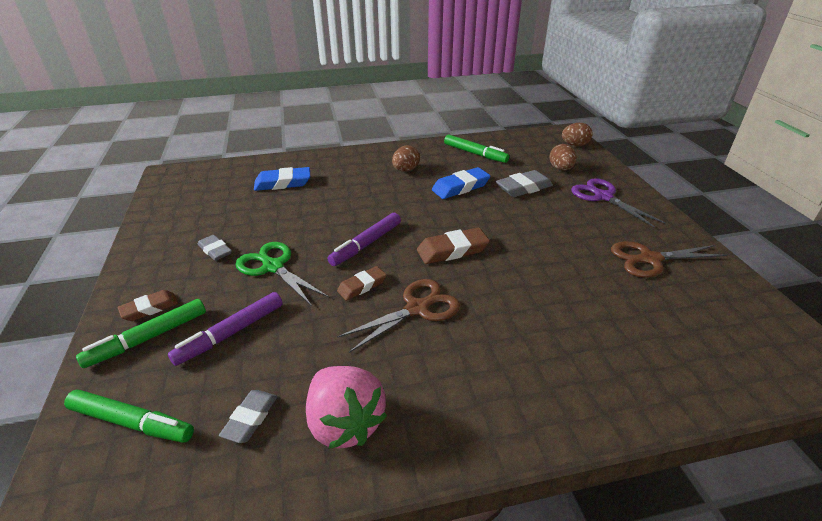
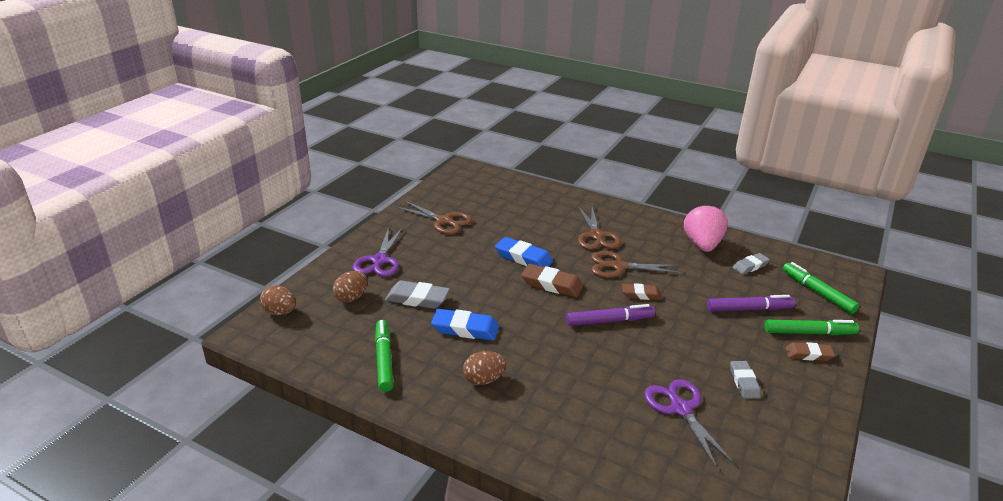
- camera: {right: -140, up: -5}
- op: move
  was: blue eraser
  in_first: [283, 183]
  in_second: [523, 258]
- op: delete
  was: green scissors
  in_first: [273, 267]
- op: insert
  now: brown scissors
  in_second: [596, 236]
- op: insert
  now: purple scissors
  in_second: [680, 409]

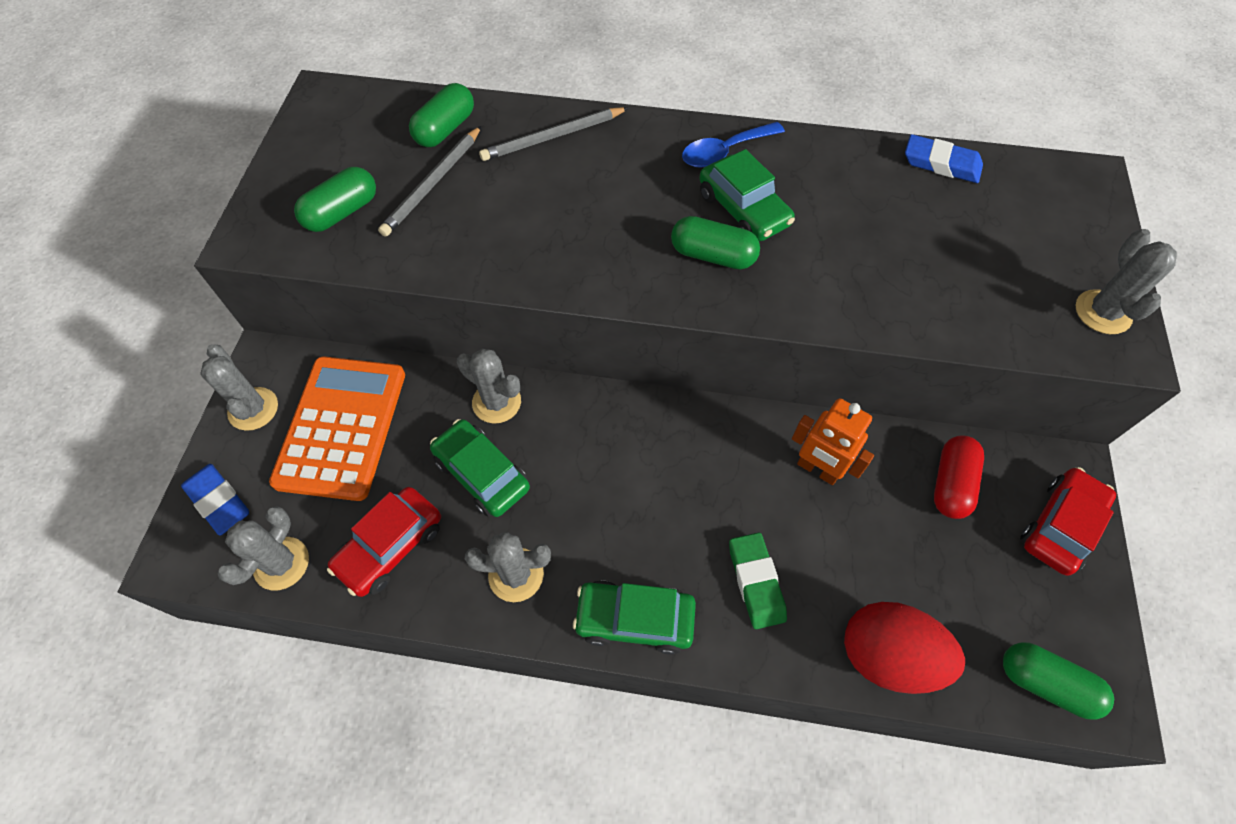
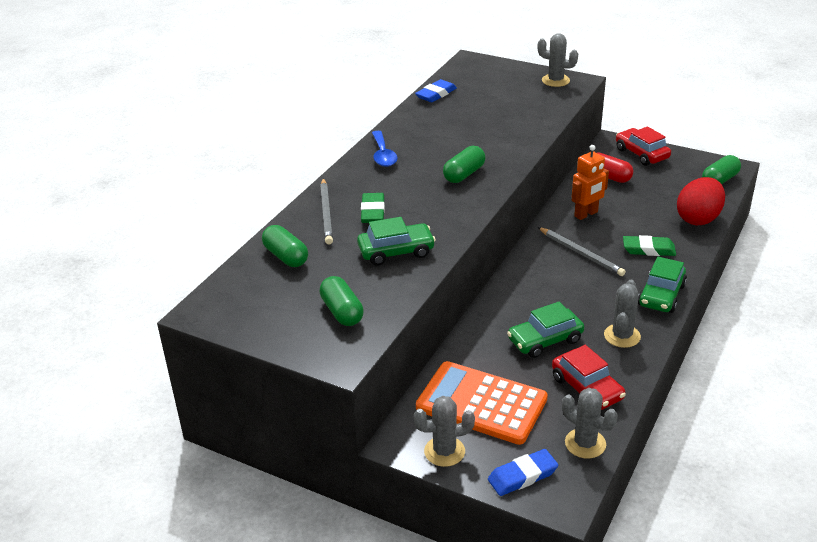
- camera: {right: -70, up: -25}
- op: move
  was: grey pencil
  in_first: [433, 184]
  in_second: [581, 253]
- op: move
  was: green car
  in_first: [743, 210]
  in_second: [396, 251]
- op: delete
  was: grey cactus
  in_first: [496, 402]
- op: insert
  now: green eraser
  in_second: [373, 211]

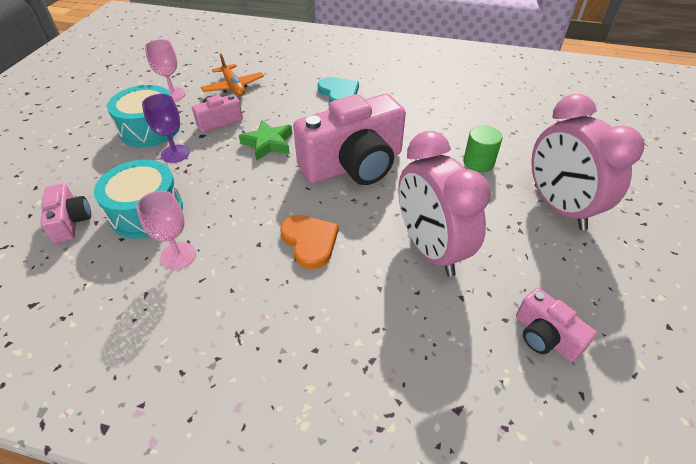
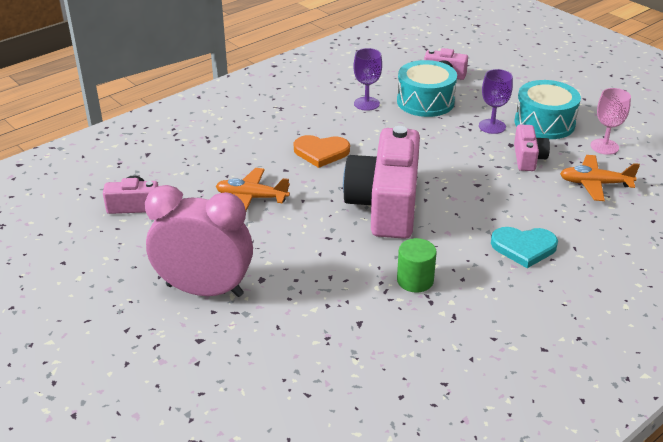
- camera: {right: 125, up: -10}
- op: delete
  was: green star
  in_first: [268, 143]
- op: move
  was: green cylinder
  in_first: [478, 162]
  in_second: [415, 280]
- op: replace
  was: pink clock
  now: orange plane
  in_first: [430, 249]
  in_second: [251, 198]
- op: recolor
  was: pink goblet
  now: purple goblet
  in_first: [178, 256]
  in_second: [366, 104]

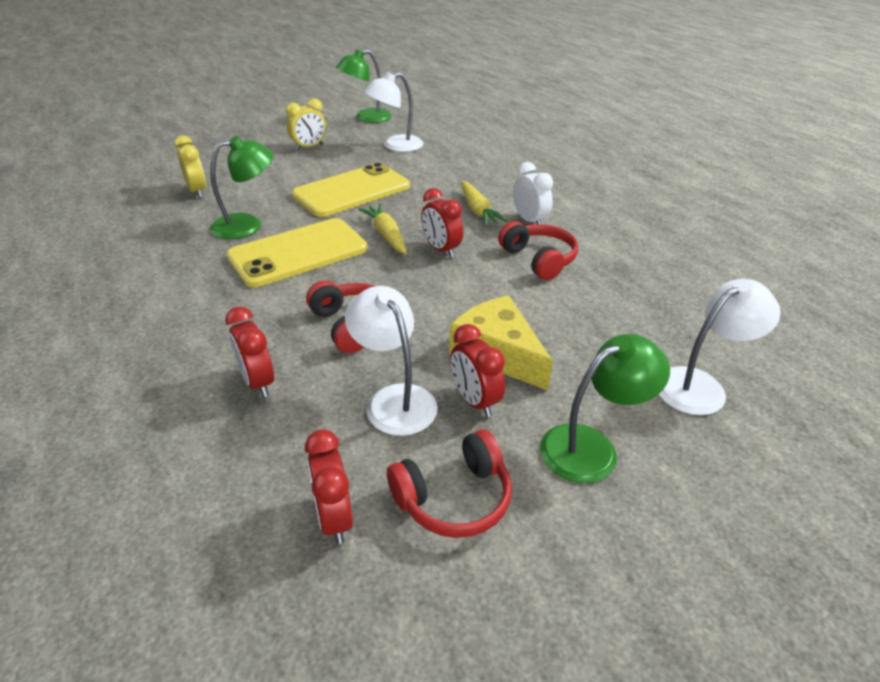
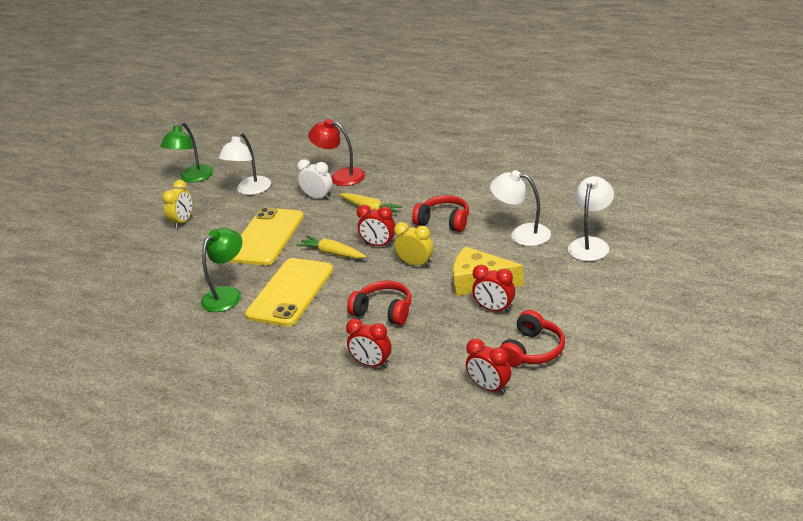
- camera: {right: -30, up: -5}
- op: move
  was: yellow clock
  in_first: [197, 191]
  in_second: [416, 264]
- op: move
  was: white clock
  in_first: [529, 220]
  in_second: [318, 197]
- op: move
  was: white lamp
  in_first: [394, 399]
  in_second: [522, 234]
- op: delete
  was: green lamp
  in_first: [591, 447]
- op: insert
  now: red lamp
  in_second: [341, 176]

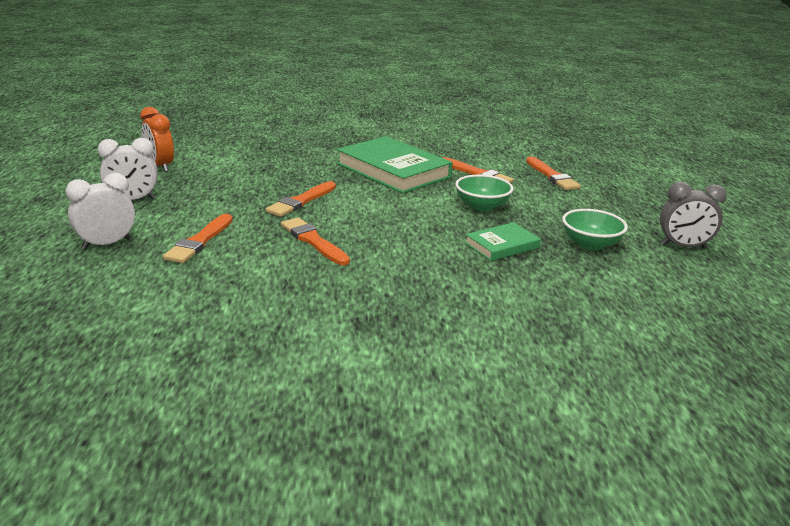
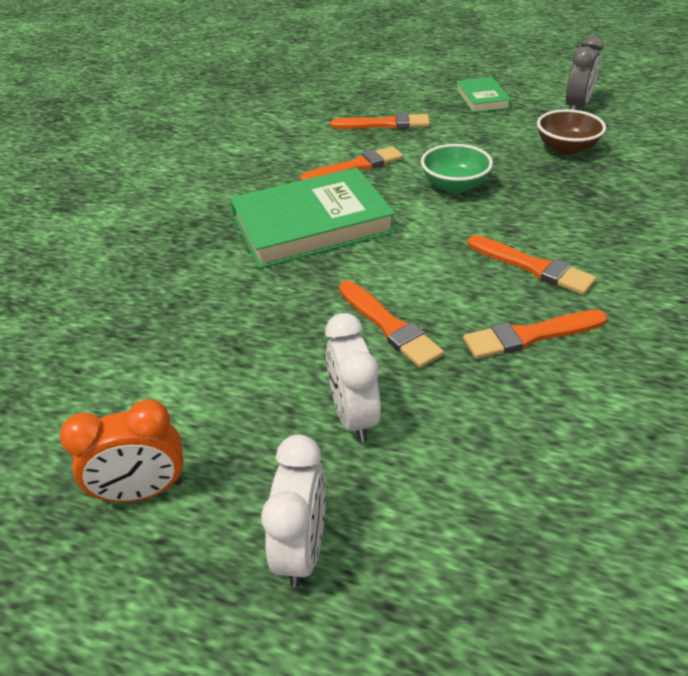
- camera: {right: -65, up: 15}
- op: move
  was: white clock
  in_first: [107, 244]
  in_second: [353, 416]
- op: recolor
  was: green bowl
  now: brown bowl
  in_first: [590, 244]
  in_second: [566, 148]
- op: move
  was: orange brush
  in_first: [200, 241]
  in_second: [532, 266]
- op: move
  was: green book
  in_first: [502, 245]
  in_second: [482, 99]

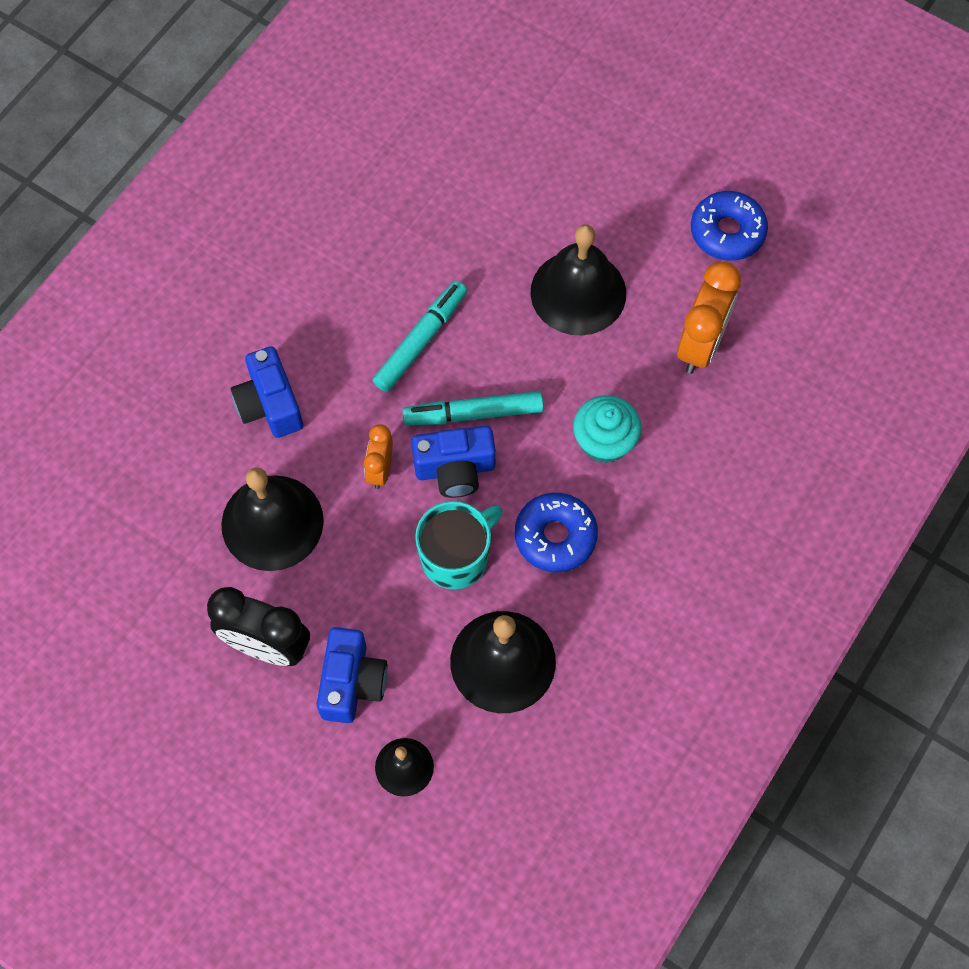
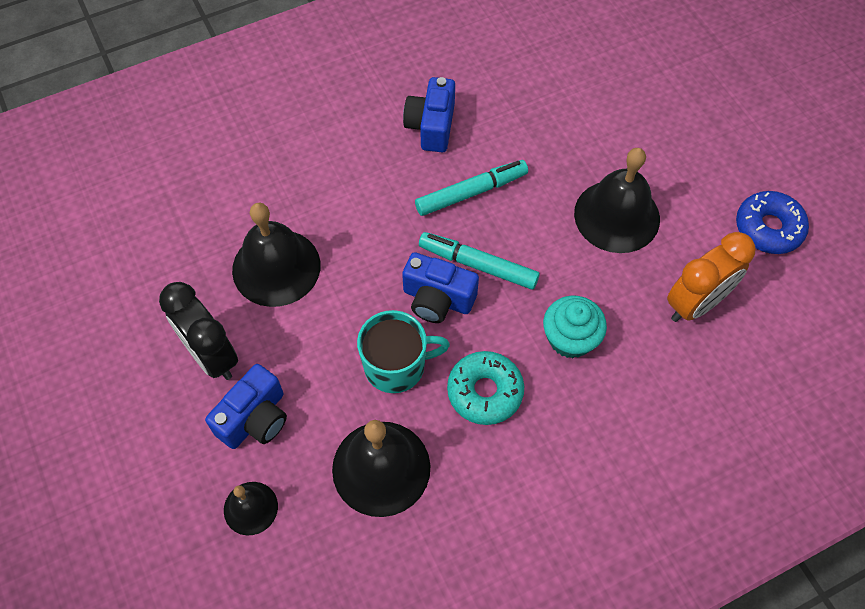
- camera: {right: 30, up: -5}
- op: move
  was: blue camera
  in_first: [269, 405]
  in_second: [431, 126]
- op: delete
  was: orange clock
  in_first: [380, 470]
- op: recolor
  was: blue donut
  now: turquoise donut
  in_first: [555, 536]
  in_second: [485, 392]

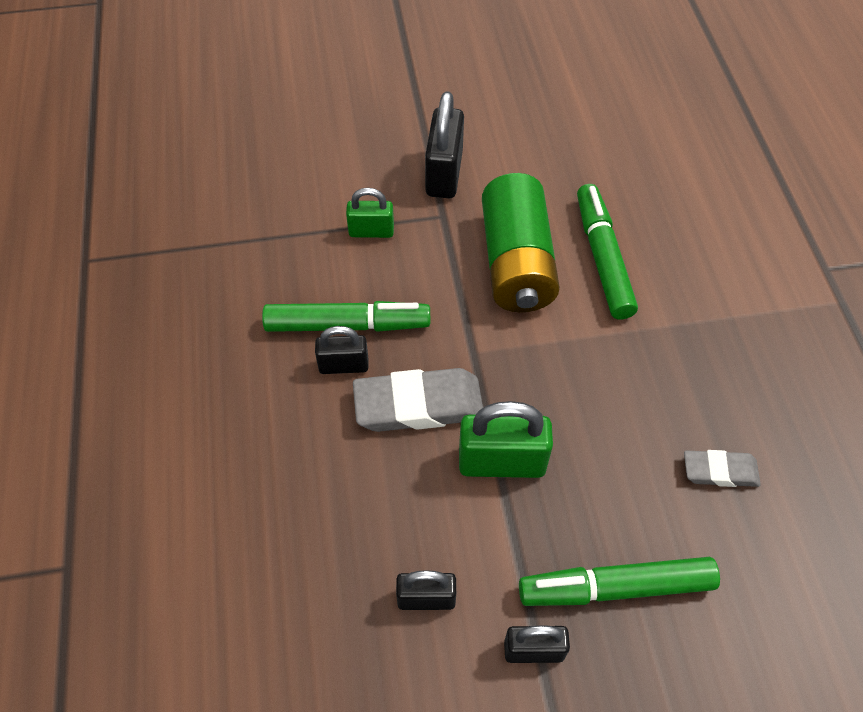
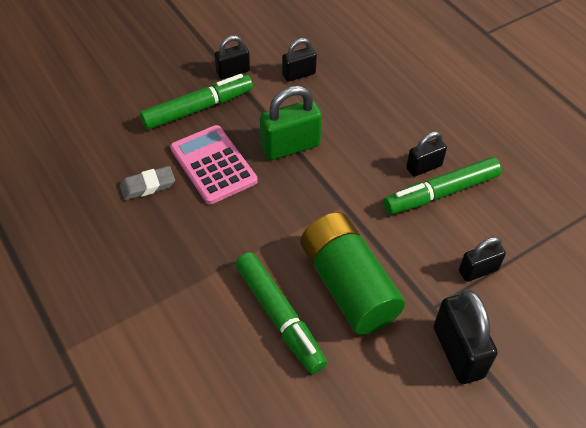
- camera: {right: 155, up: -5}
- op: recolor
  was: green padlock
  now: black padlock
  in_first: [371, 231]
  in_second: [478, 270]
- op: delete
  was: grey eraser
  in_first: [418, 405]
- op: insert
  now: pink calculator
  in_second: [213, 165]

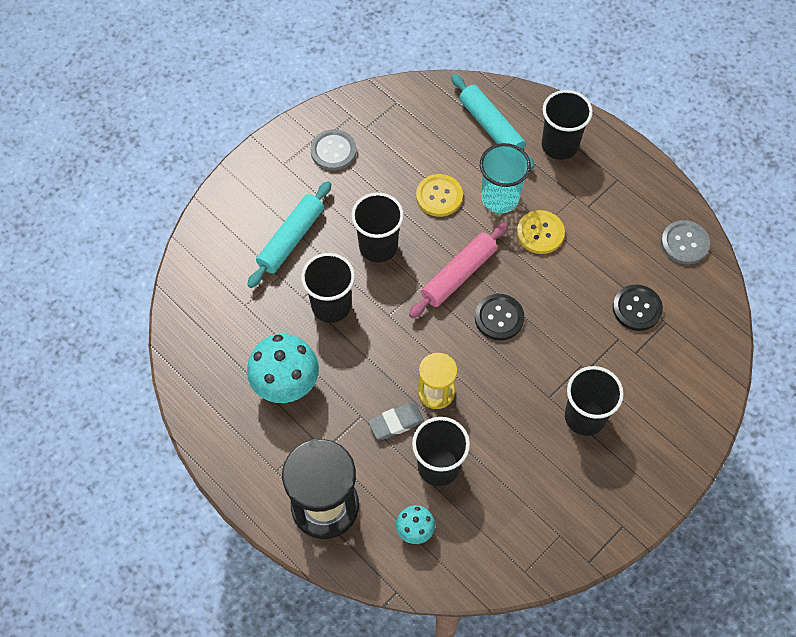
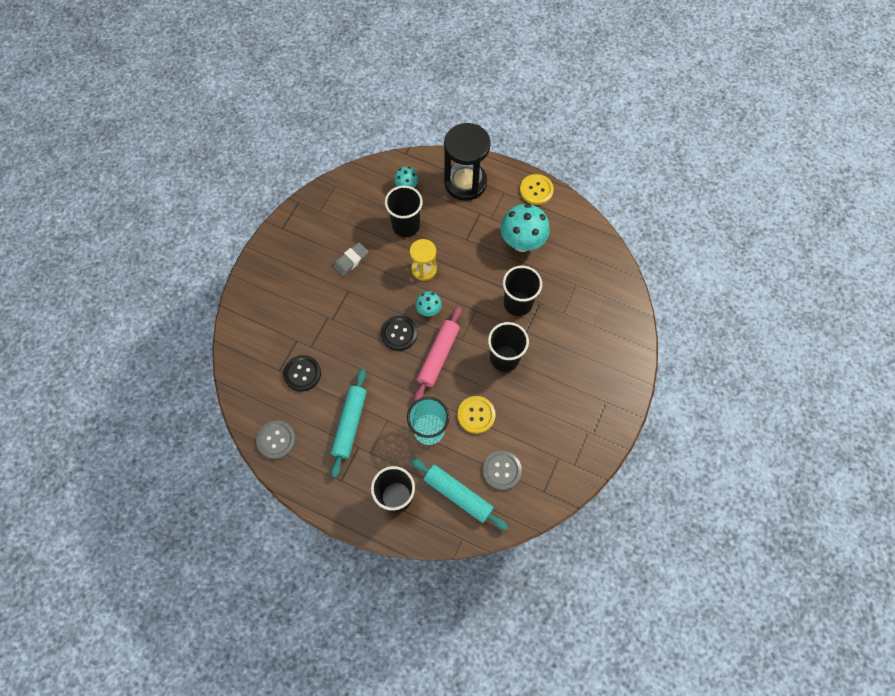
- camera: {right: 160, up: 5}
- op: move
  was: grey button
  in_first: [333, 151]
  in_second: [501, 470]
- op: move
  was: turquoise rolling pin
  in_first: [291, 239]
  in_second: [350, 424]
- op: move
  was: yellow button
  in_first: [540, 233]
  in_second: [536, 190]
- op: delete
  was: black cup
  in_first: [585, 417]
- op: move
  was: grey eraser
  in_first: [396, 423]
  in_second: [351, 260]
- op: insert
  now: turquoise mushroom
  in_second: [428, 310]

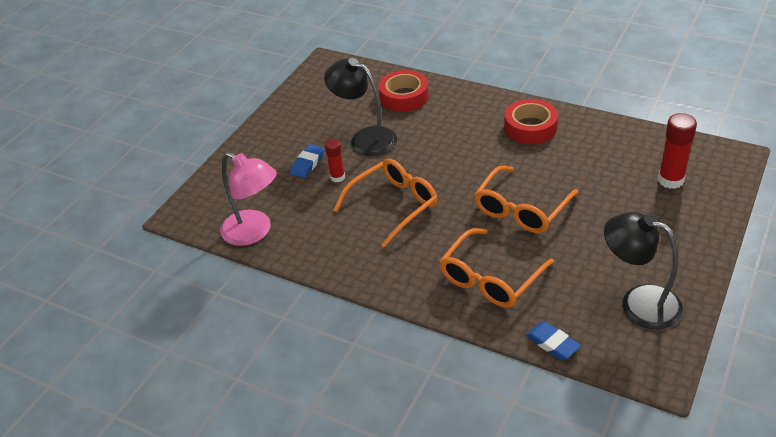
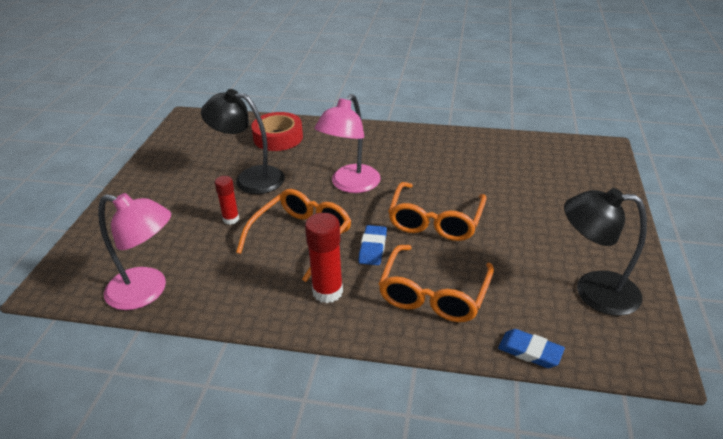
- camera: {right: -20, up: -5}
- op: delete
  was: red tape
  in_first: [530, 127]
- op: move
  was: red glue stick
  in_first: [670, 180]
  in_second: [327, 292]
- op: move
  was: blue eraser
  in_first: [307, 164]
  in_second: [373, 248]
- op: insert
  now: pink lamp
  in_second: [350, 185]

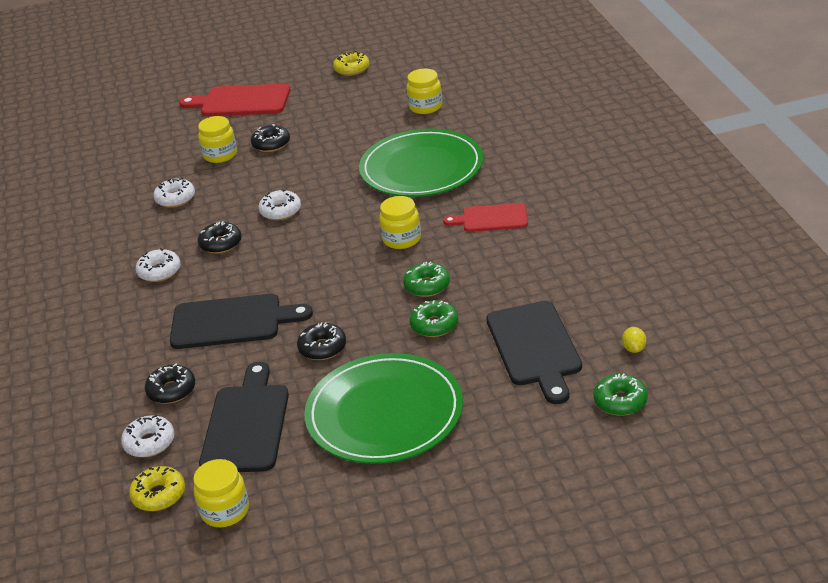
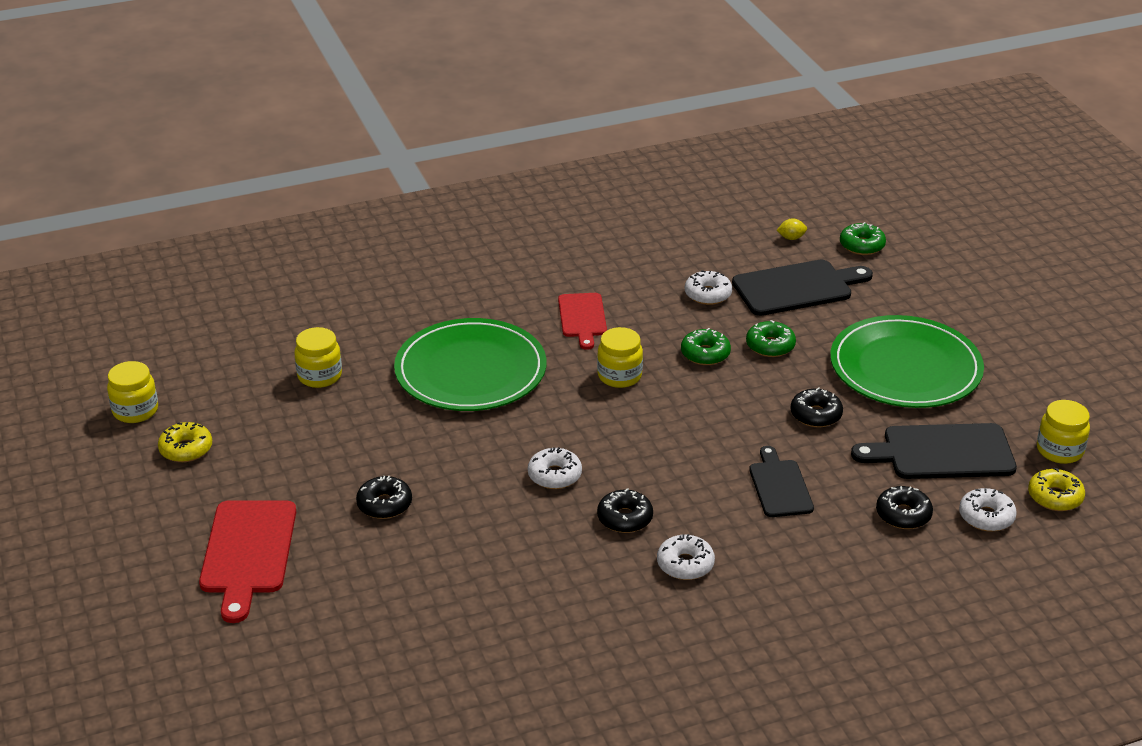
- camera: {right: -100, up: 0}
- op: move
  was: yellow jar
  in_first: [220, 155]
  in_second: [135, 411]
- op: move
  was: white donut
  in_first: [175, 199]
  in_second: [708, 294]
- op: resize
  was: black cutting board
  in_first: [232, 322]
  in_second: [780, 486]
  ratio: 0.64

